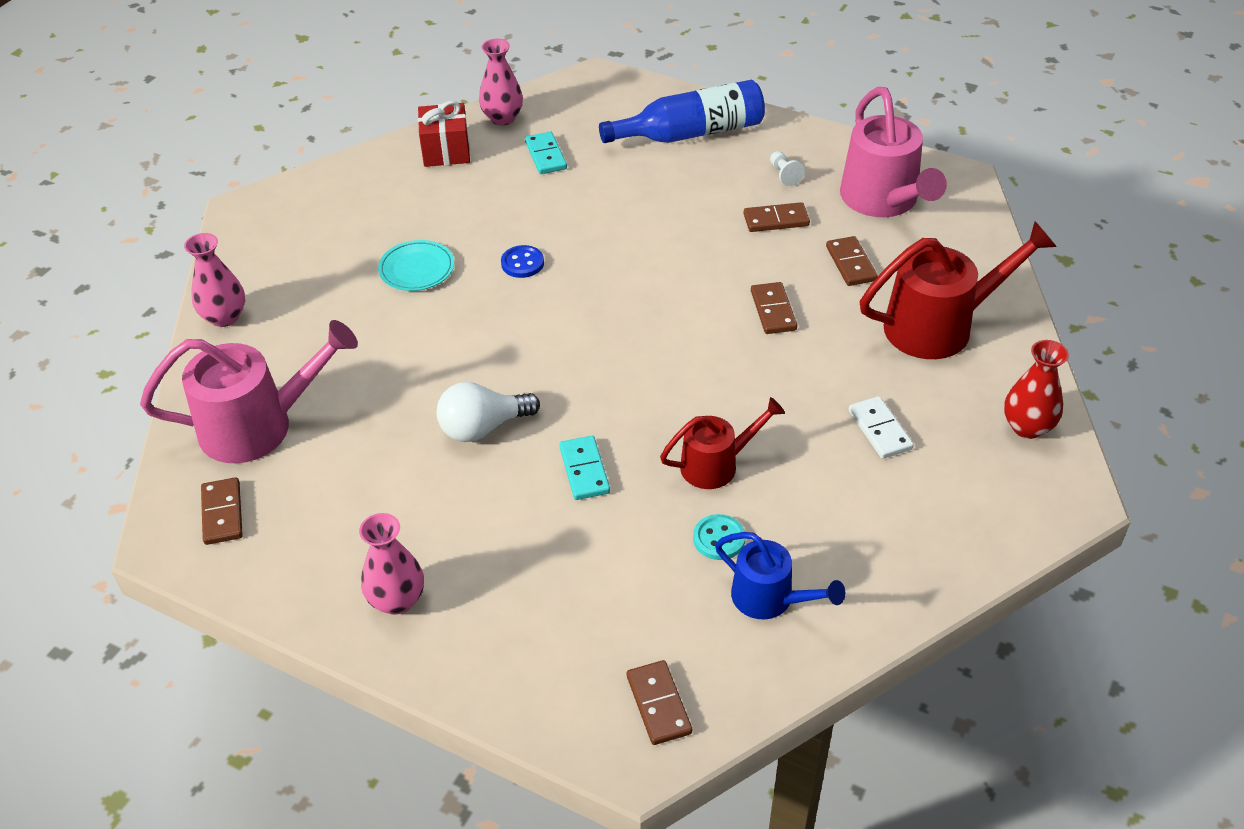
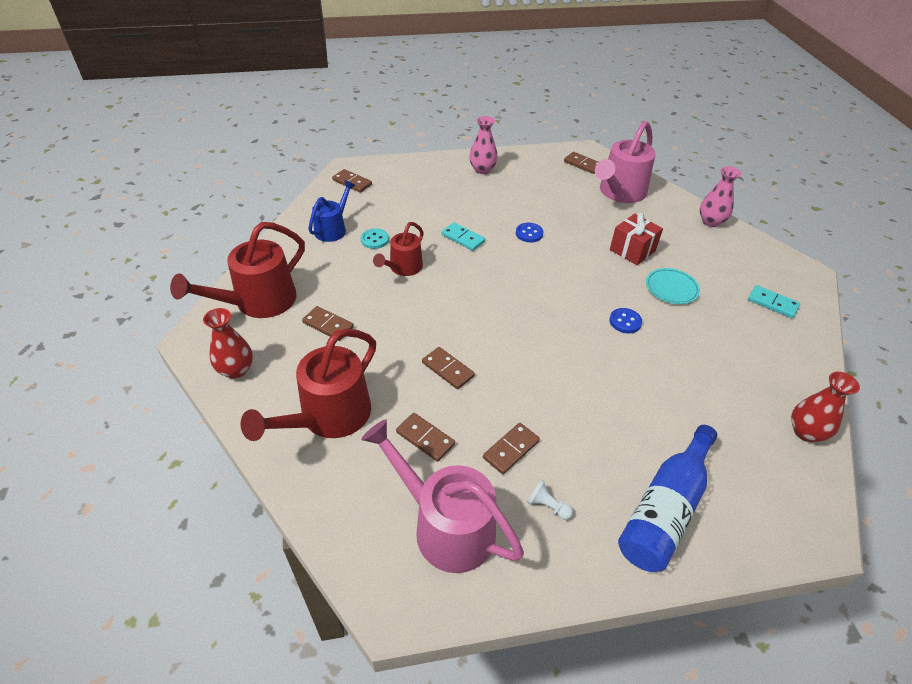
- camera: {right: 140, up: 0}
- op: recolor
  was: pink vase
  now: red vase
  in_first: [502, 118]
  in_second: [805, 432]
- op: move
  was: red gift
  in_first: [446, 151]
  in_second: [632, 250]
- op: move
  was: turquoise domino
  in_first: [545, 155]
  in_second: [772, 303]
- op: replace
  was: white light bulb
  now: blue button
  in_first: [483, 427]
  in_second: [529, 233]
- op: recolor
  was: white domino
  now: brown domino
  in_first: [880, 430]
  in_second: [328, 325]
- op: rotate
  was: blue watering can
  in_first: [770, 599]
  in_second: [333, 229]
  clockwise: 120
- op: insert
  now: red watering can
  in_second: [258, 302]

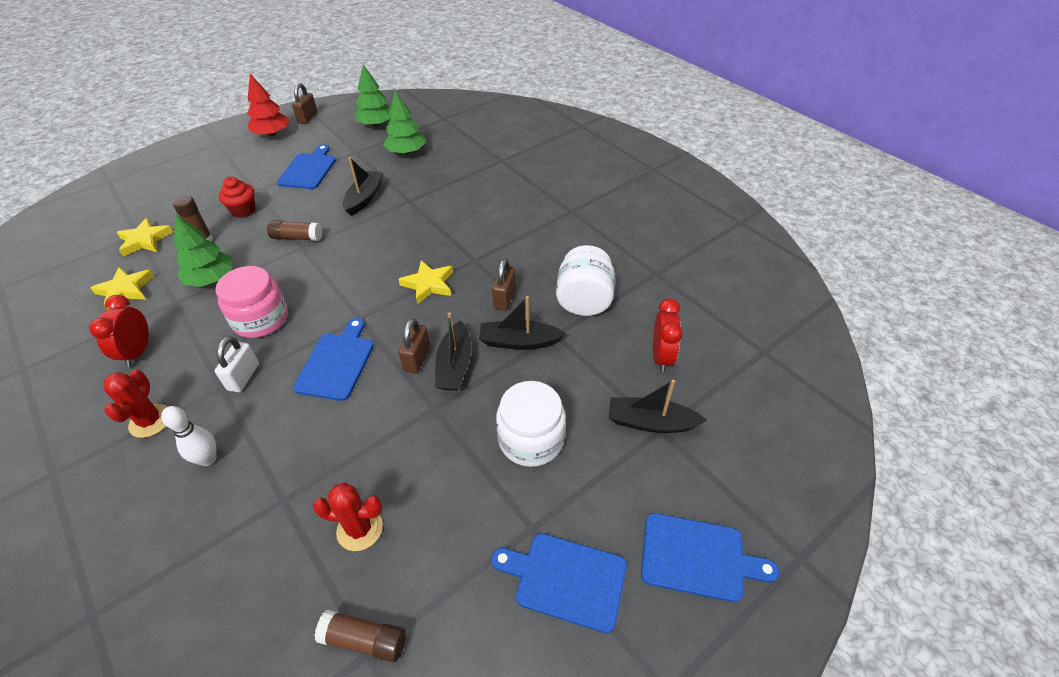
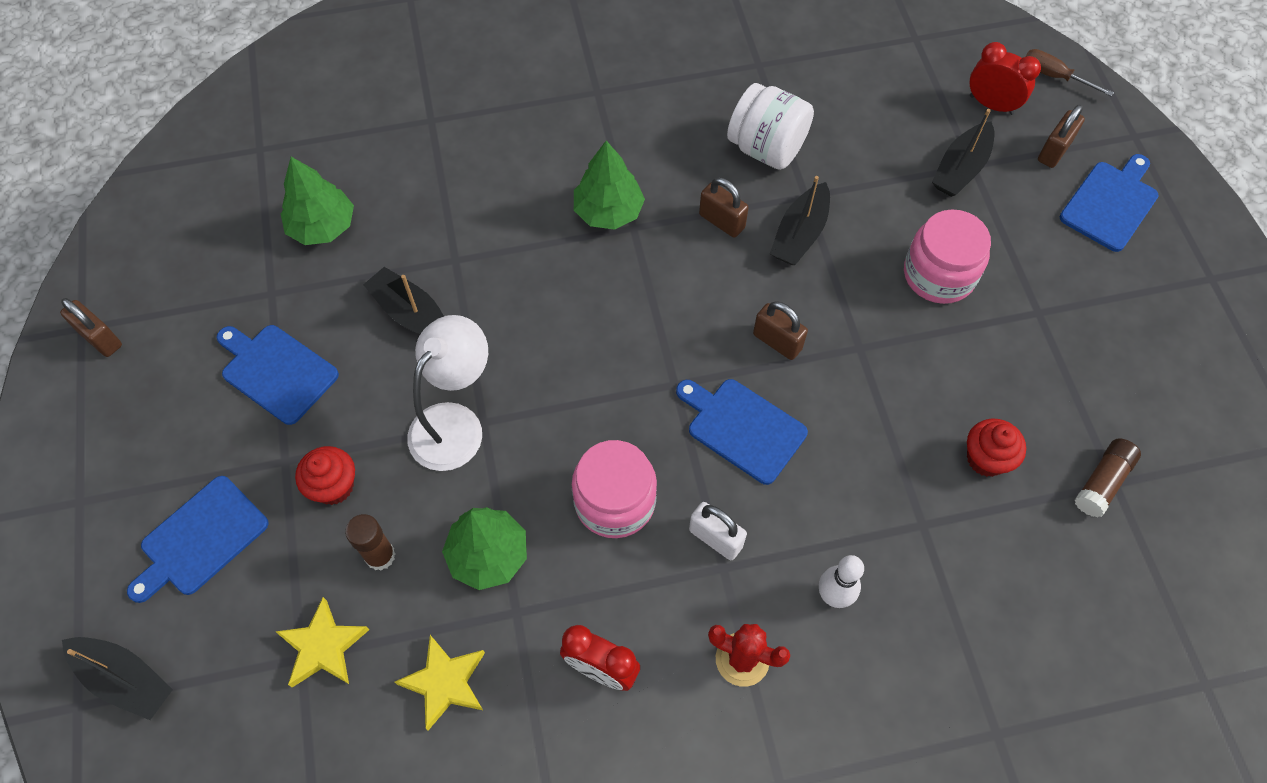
- camera: {right: -65, up: 15}
- op: move
  was: green tree
  in_first: [376, 124]
  in_second: [608, 211]
- op: delete
  was: red tree
  in_first: [272, 134]
- op: replace
  was: brown glue stick
  now: white lamp
  in_first: [297, 237]
  in_second: [455, 423]
- op: delete
  was: yellow star
  in_first: [428, 284]
- op: move
  was: red clock
  in_first: [661, 357]
  in_second: [991, 105]
- op: move
  was: black boat
  in_first: [455, 365]
  in_second: [125, 679]
- op: recolor
  was: white jar
  now: pink jar
  in_first: [531, 439]
  in_second: [939, 274]
- op: replace
  was: red cactus
  now: red cupcake
  in_first: [360, 529]
  in_second: [986, 459]
- op: move
  was: blue cutting board
  in_first: [566, 579]
  in_second: [201, 539]
- op: insert
  now: brown screwdriver
  in_second: [1054, 76]
- op: insert
  now: brown padlock
  in_second: [1054, 151]

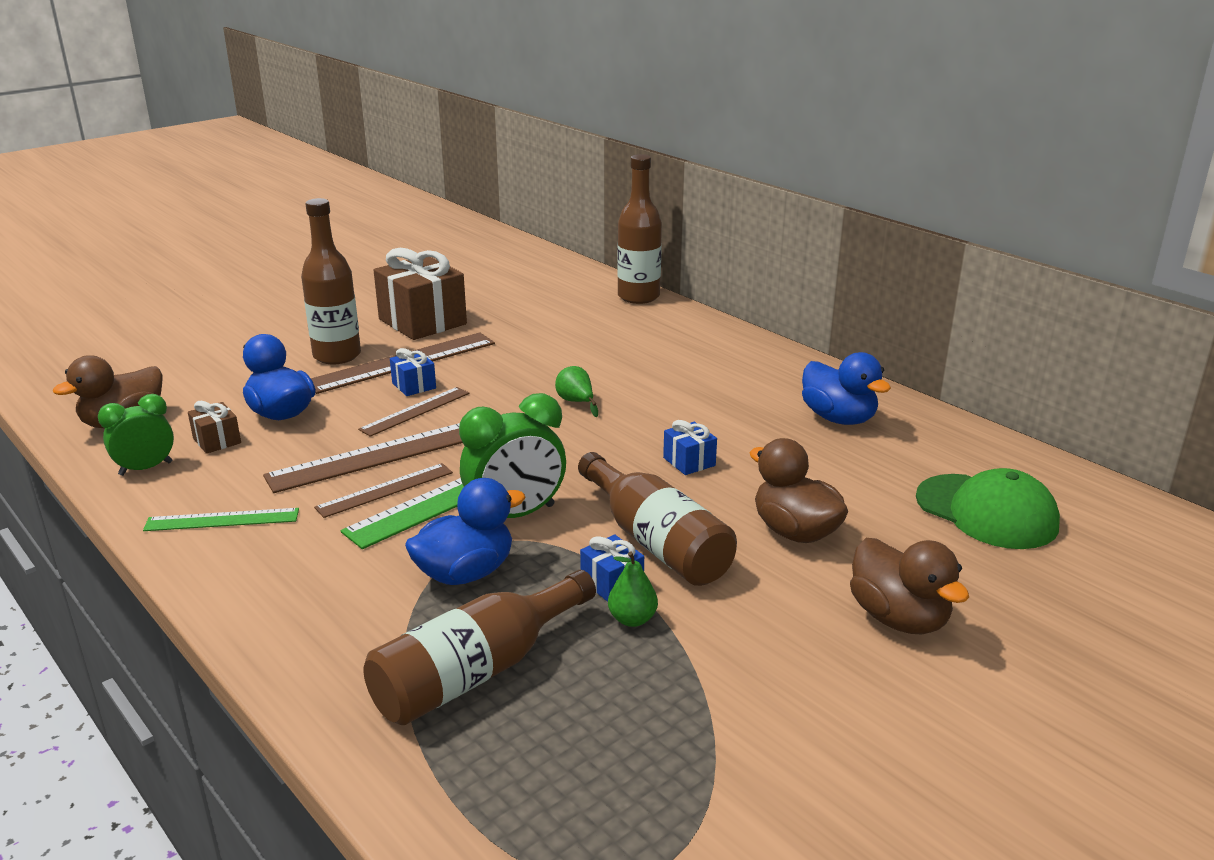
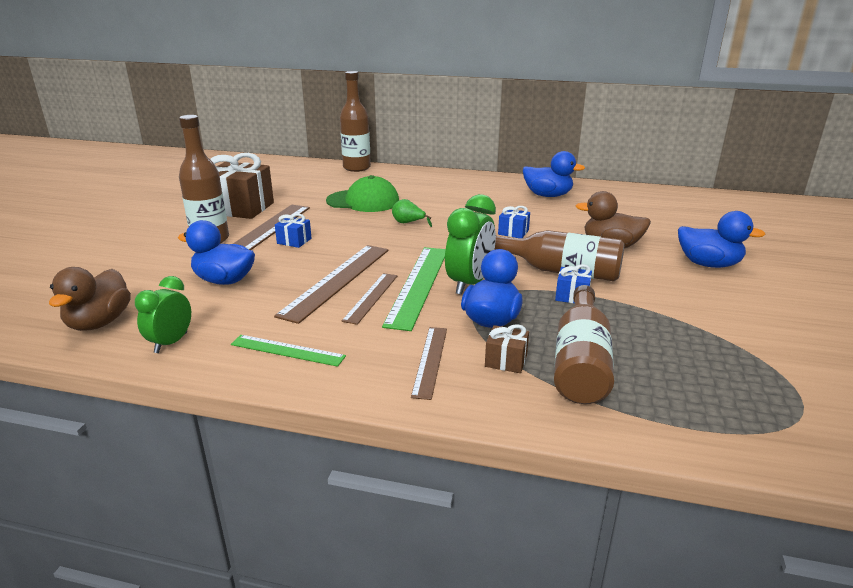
- camera: {right: -35, up: 0}
- op: move
  was: brown ruler
  in_first: [415, 411]
  in_second: [430, 361]
- op: move
  was: brown gift
  in_first: [217, 441]
  in_second: [506, 361]
- op: move
  was: green cap
  in_first: [986, 512]
  in_second: [363, 201]
- op: rotate
  was: green ruler
  in_first: [222, 520]
  in_second: [287, 350]
  clockwise: 60
- op: recolor
  was: brown duck
  now: blue duck
  in_first: [898, 618]
  in_second: [708, 264]
- op: delete
  was: green pear
  in_first: [632, 619]

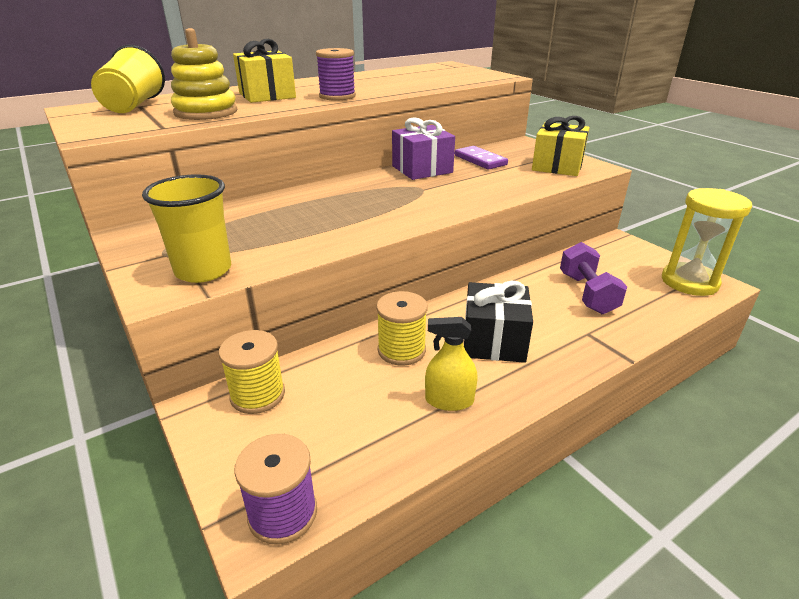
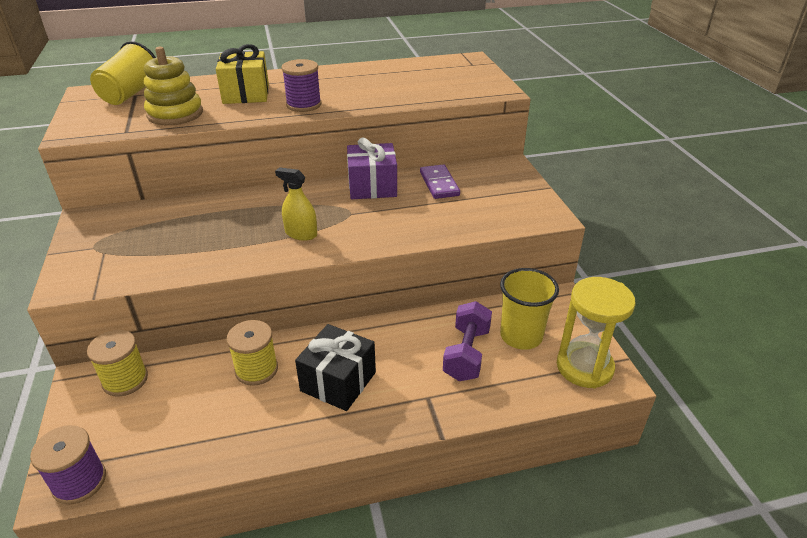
- camera: {right: 20, up: 5}
- op: delete
  was: yellow gift
  in_first: [557, 166]
- op: move
  was: yellow cup
  in_first: [203, 270]
  in_second: [521, 336]
- op: move
  was: yellow spray bottle
  in_first: [449, 400]
  in_second: [301, 234]

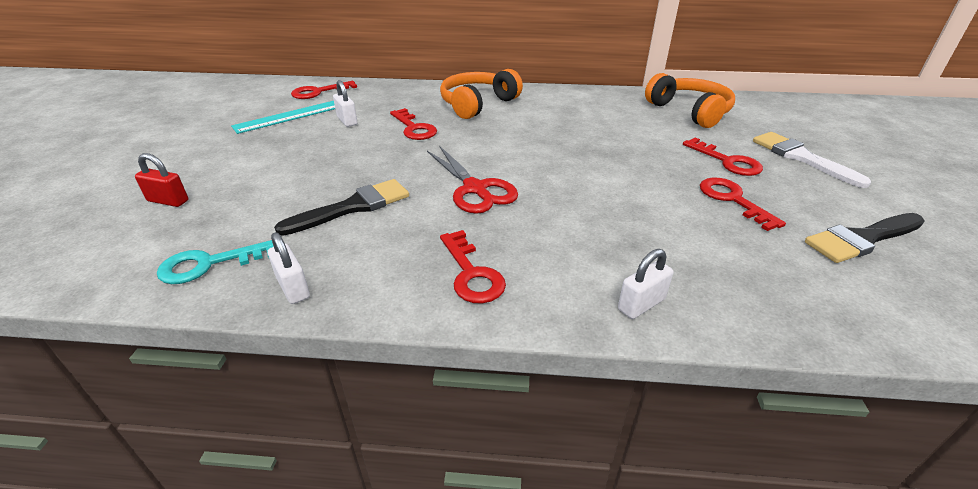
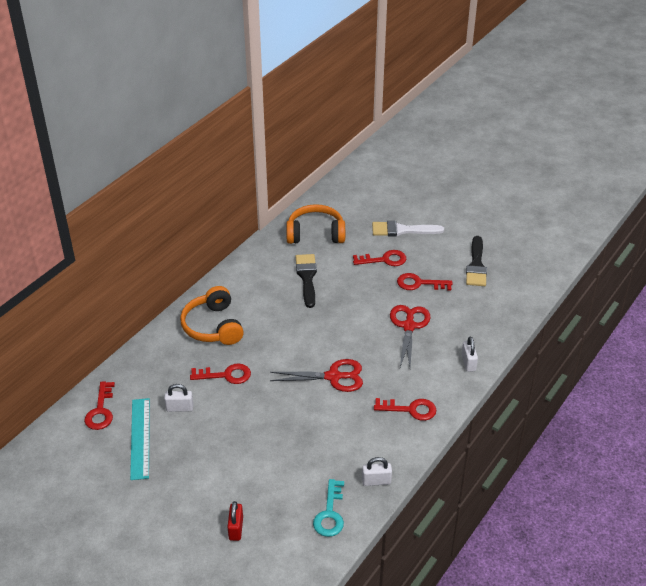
- camera: {right: -60, up: 5}
- op: rotate
  was: red padlock
  in_first: [168, 201]
  in_second: [236, 528]
  clockwise: -45
- op: move
  was: black brush
  in_first: [353, 207]
  in_second: [307, 277]
- op: insert
  now: red scissors
  in_second: [409, 326]

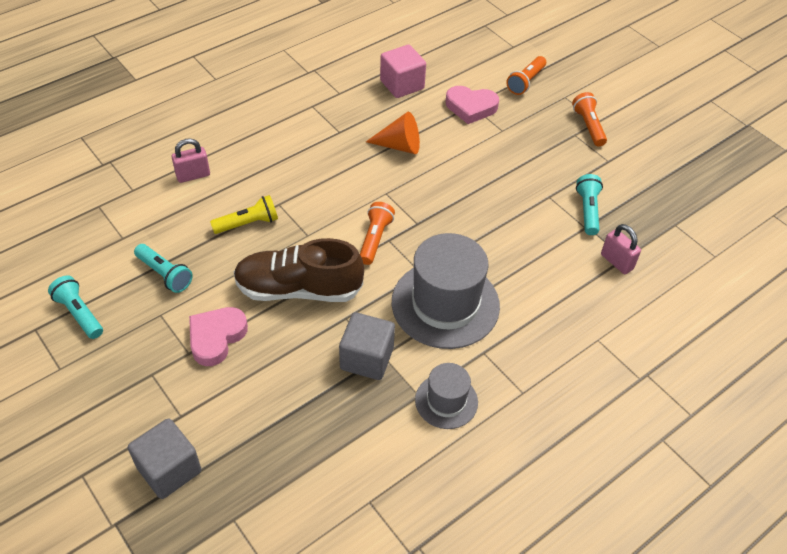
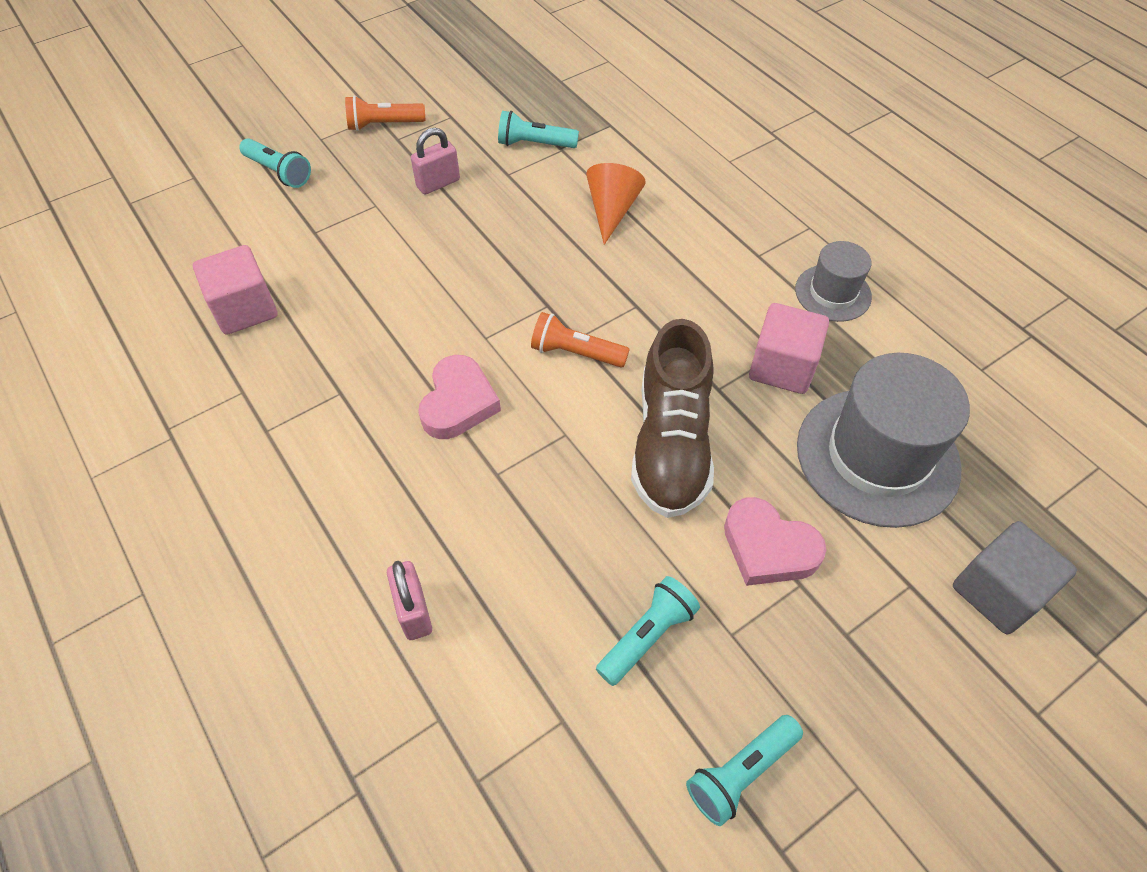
- camera: {right: -85, up: 5}
- op: recolor
  was: orange flashlight
  now: turquoise flashlight
  in_first: [526, 82]
  in_second: [279, 172]
- op: move
  was: pink heart
  in_first: [471, 107]
  in_second: [458, 403]
- op: move
  was: orange cone
  in_first: [399, 146]
  in_second: [612, 210]
- op: delete
  was: yellow flashlight
  in_first: [248, 223]
- op: move
  was: pink padlock
  in_first: [616, 262]
  in_second: [438, 183]
- op: move
  was: grey hat
  in_first: [445, 304]
  in_second: [877, 456]
- op: recolor
  was: grey cube
  now: pink cube
  in_first: [367, 358]
  in_second: [782, 367]

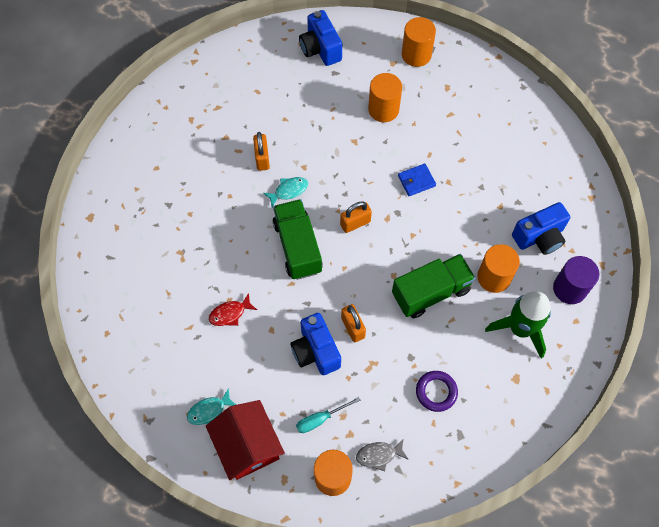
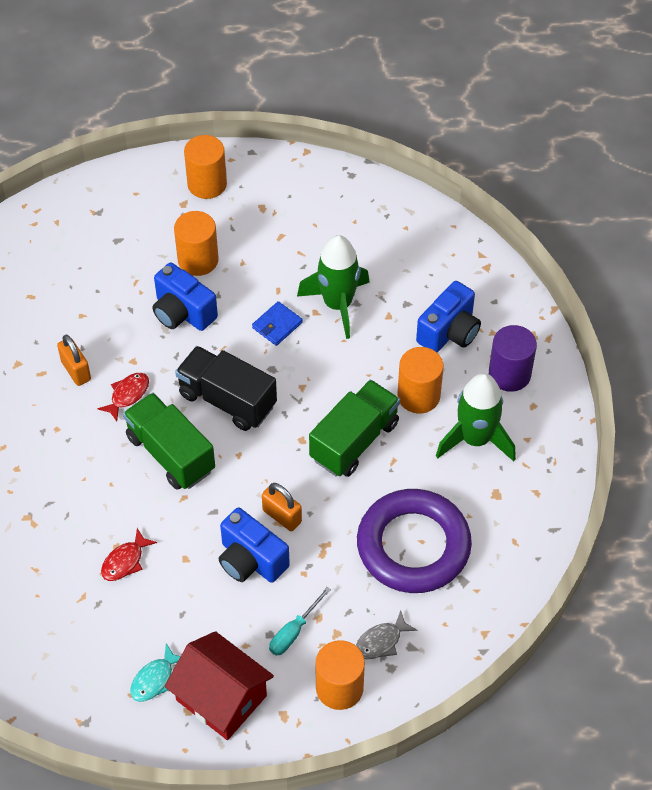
- camera: {right: -25, up: -10}
- op: move
  was: blue camera
  in_first: [320, 49]
  in_second: [183, 312]
- op: recolor
  was: turquoise fish
  now: red fish
  in_first: [288, 191]
  in_second: [127, 395]
- op: replace
  was: orange padlock
  now: black truck
  in_first: [355, 223]
  in_second: [227, 400]
- op: resize
  was: purple ring
  in_first: [436, 392]
  in_second: [413, 546]
  ratio: 2.14
- op: insert
  now: green rocket
  in_second: [338, 304]

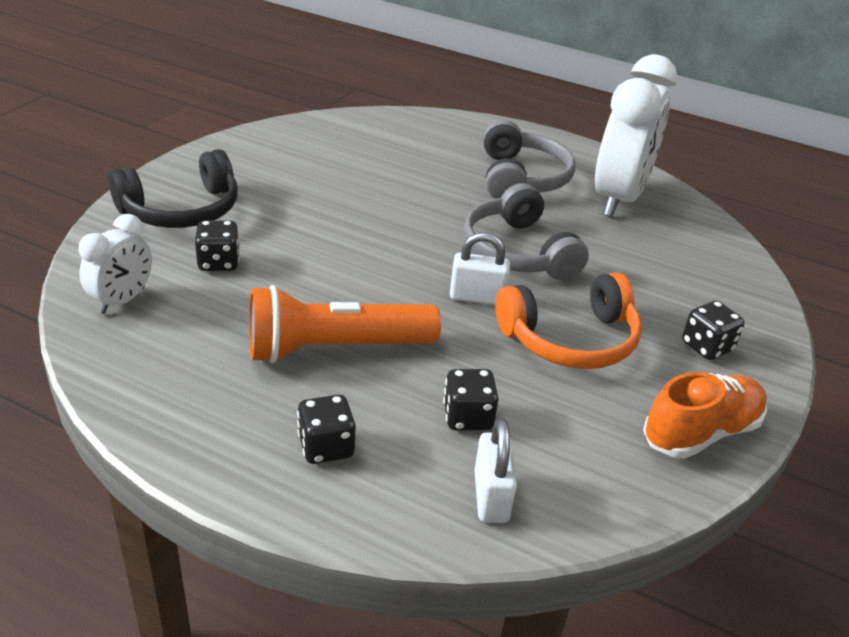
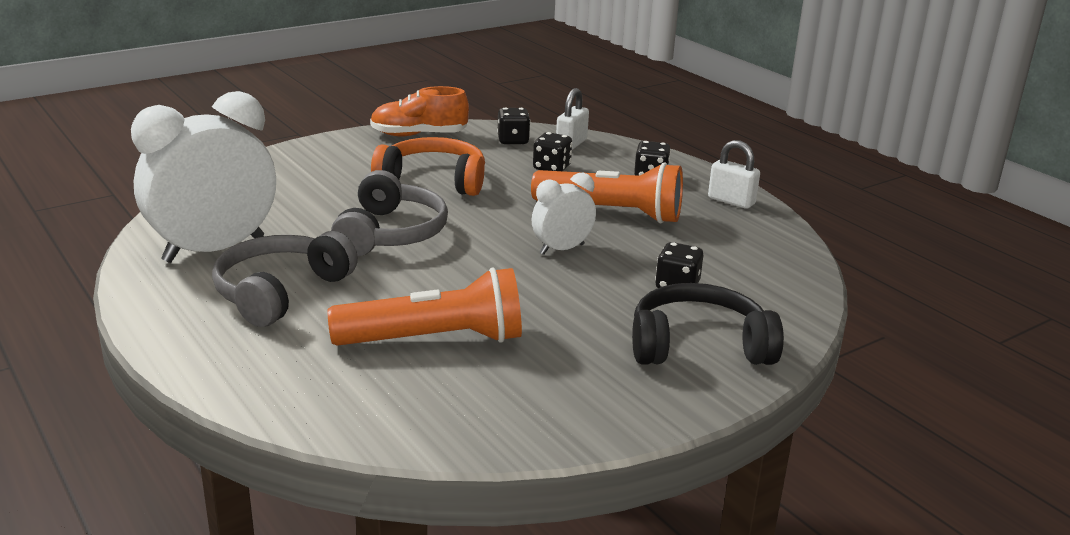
- camera: {right: -150, up: -10}
- op: move
  was: white clock
  in_first: [122, 300]
  in_second: [562, 249]
- op: move
  was: white padlock
  in_first: [477, 297]
  in_second: [731, 201]
- op: move
  was: black dice
  in_first: [706, 347]
  in_second: [513, 140]
- op: insert
  now: orange flashlight
  in_second: [435, 340]

